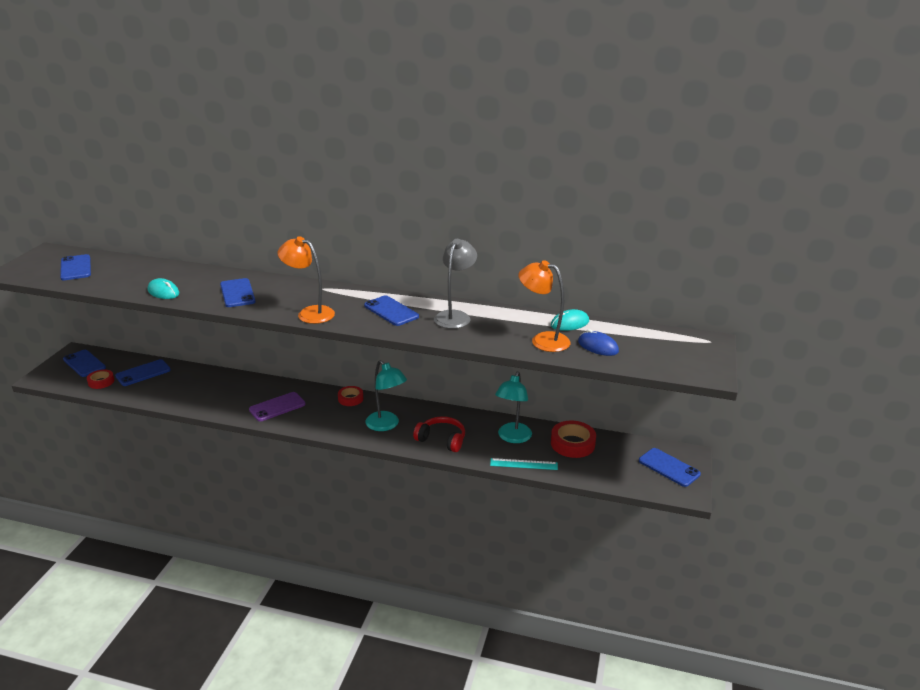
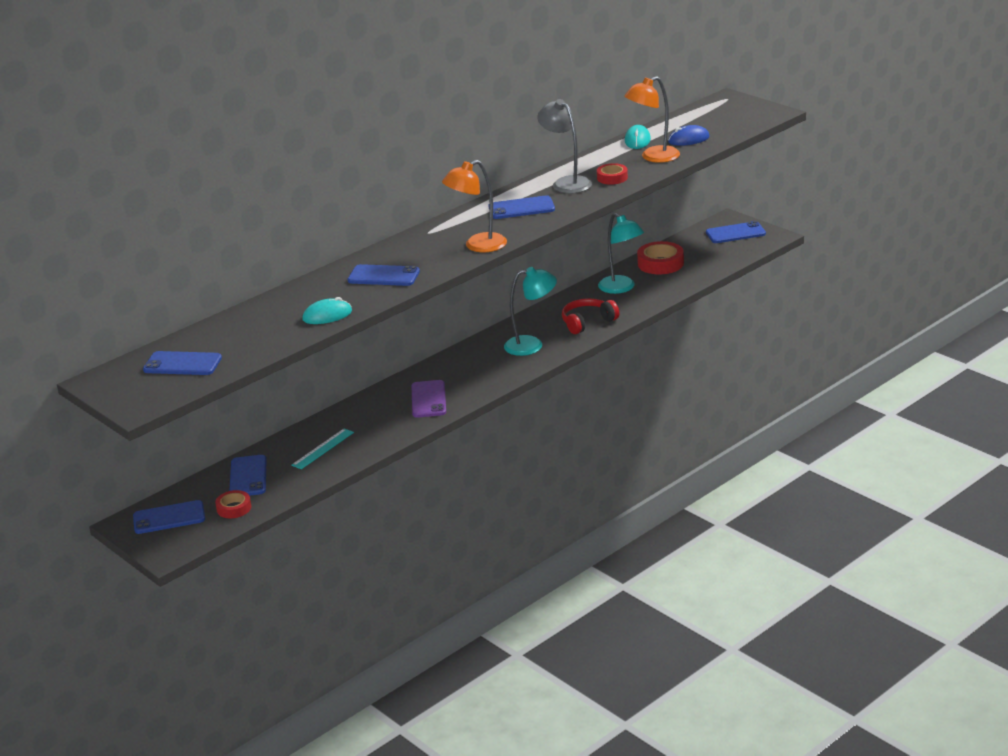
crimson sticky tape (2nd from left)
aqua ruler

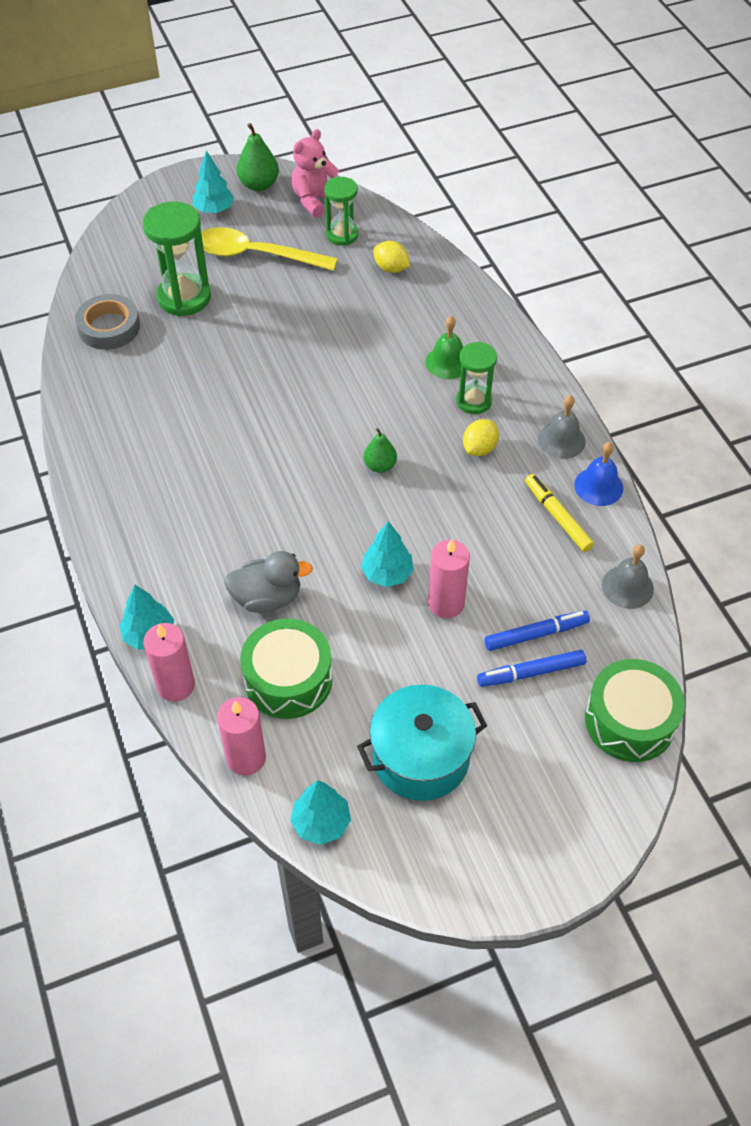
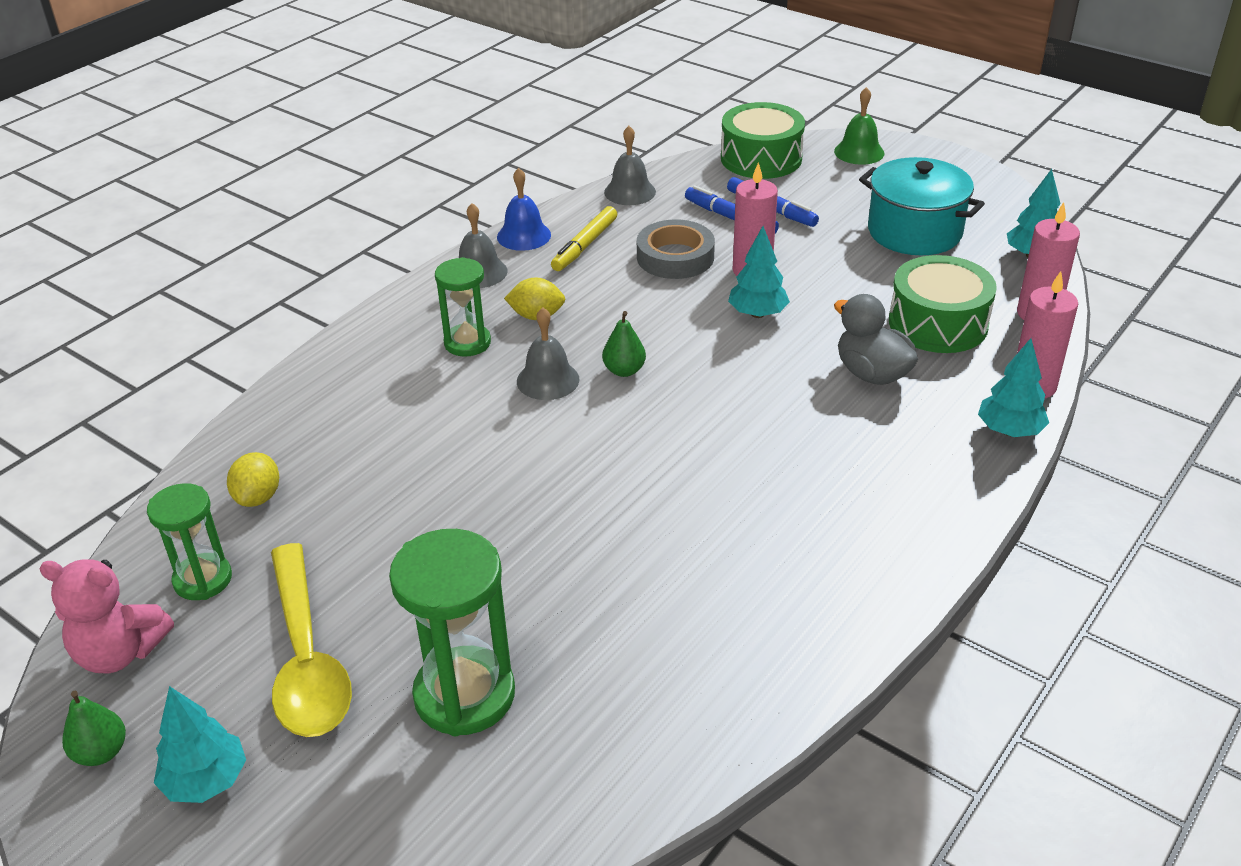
ash-grey hand bell (2nd from left)
ash-grey sticky tape
emerald hand bell
emerald toy pear (1st from left)

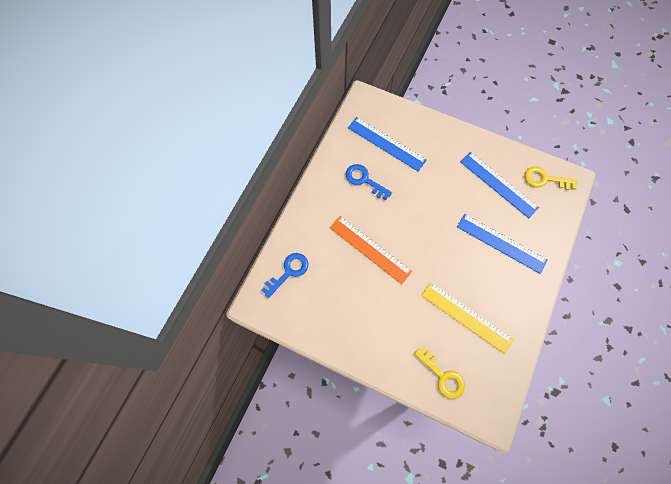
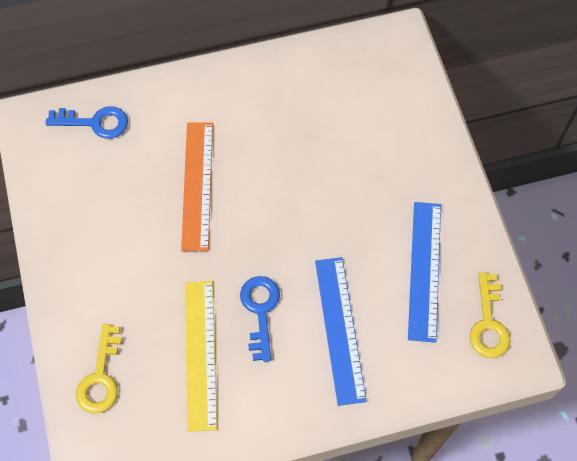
royal blue ruler (1st from left in the first image)
royal blue key (2nd from left)
golden key (2nd from left)

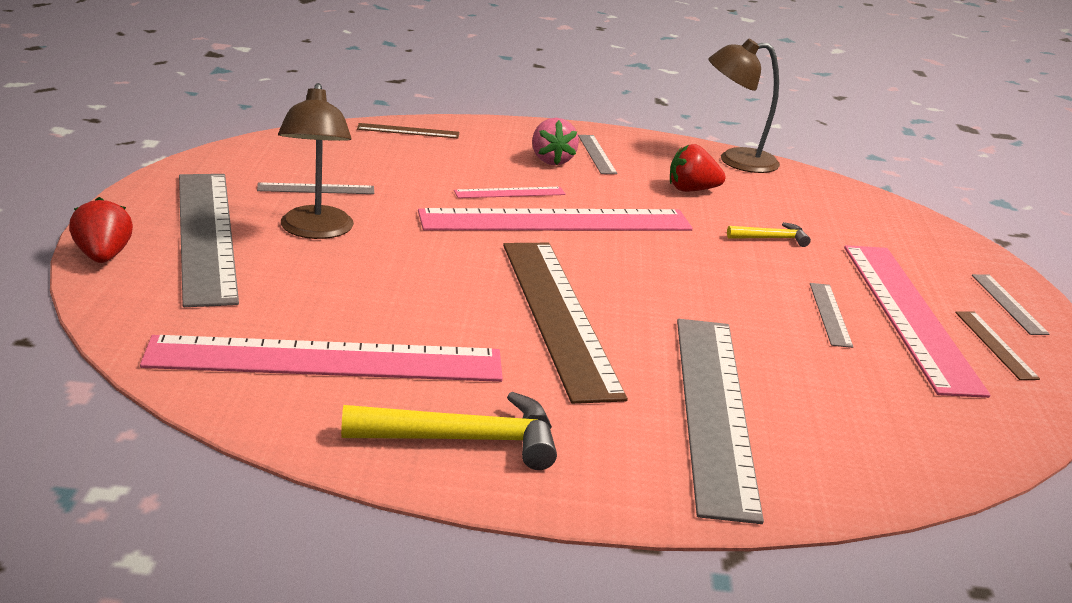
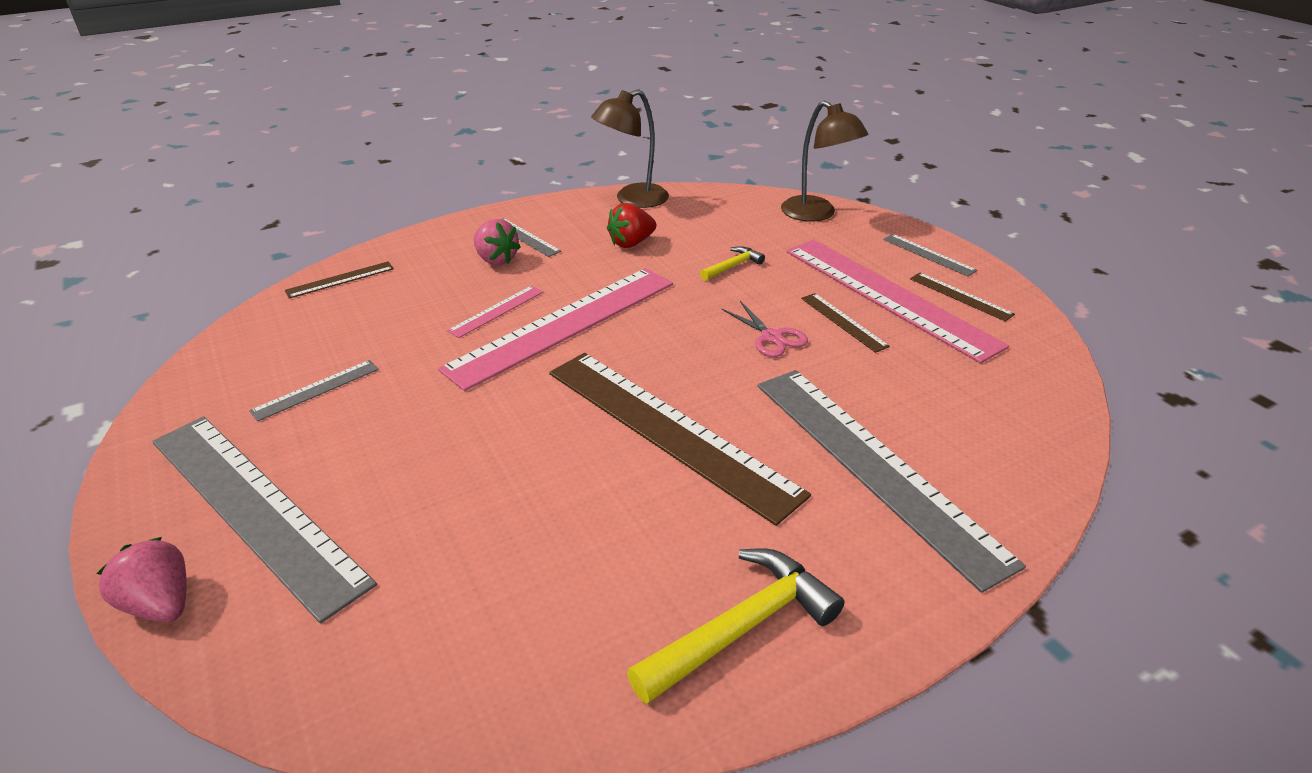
rose-pink ruler (1st from left in the first image)
rose-pink scissors
brown lamp (2nd from left)
rose-pink strawberry (1st from left)
brown ruler (3rd from left)

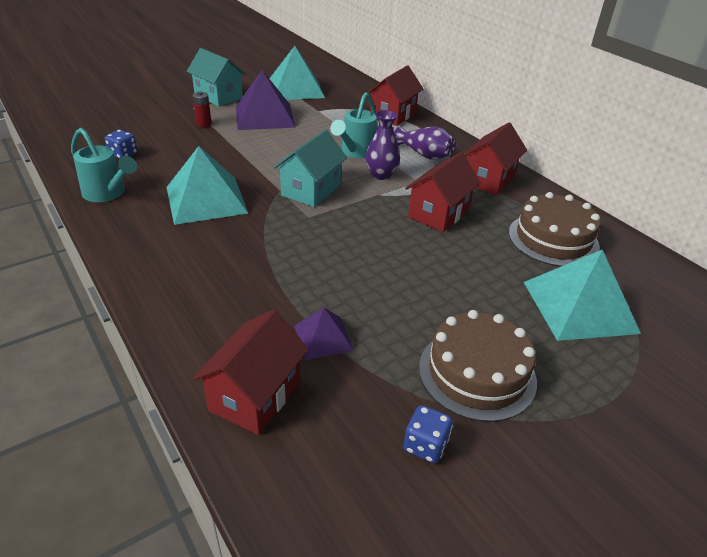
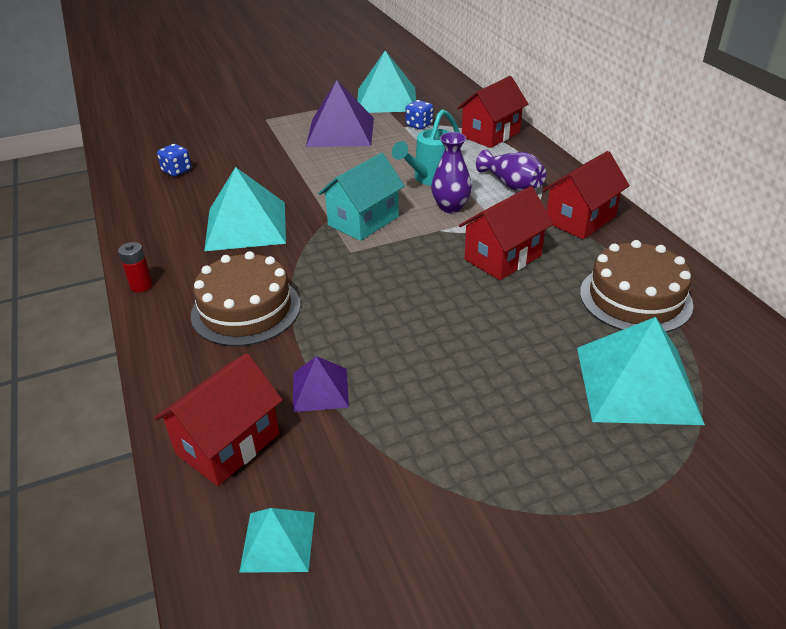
aqua watering pot (1st from left in the first image)
aqua house (1st from left in the first image)
aqua pyramid shape (2nd from left)
crimson AA battery
royal blue dice (2nd from left)
brown cake (1st from left)

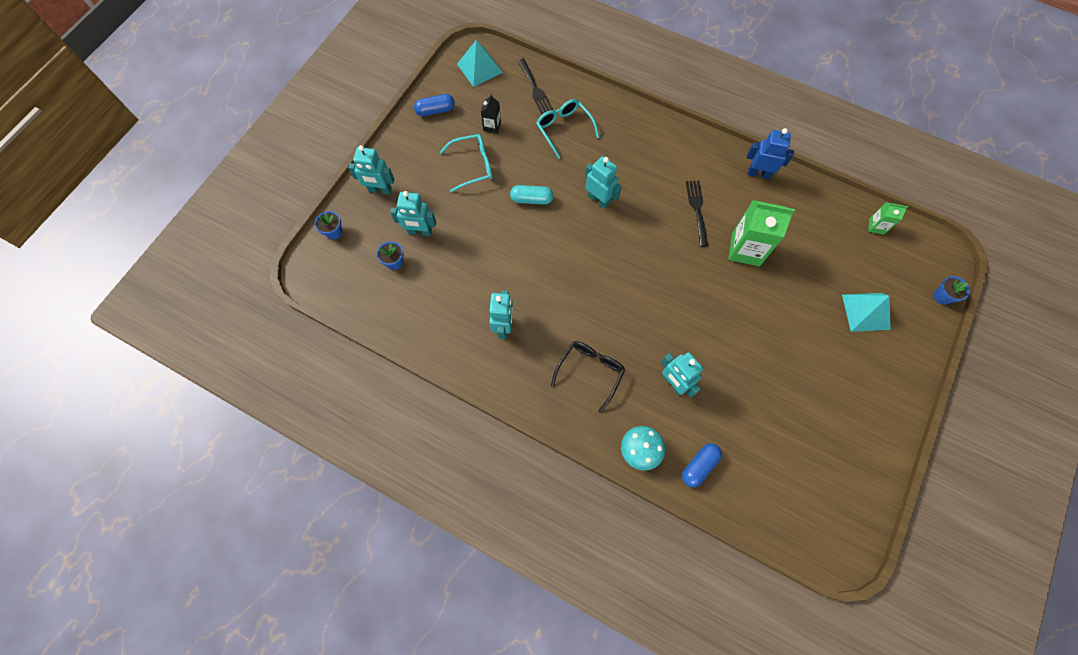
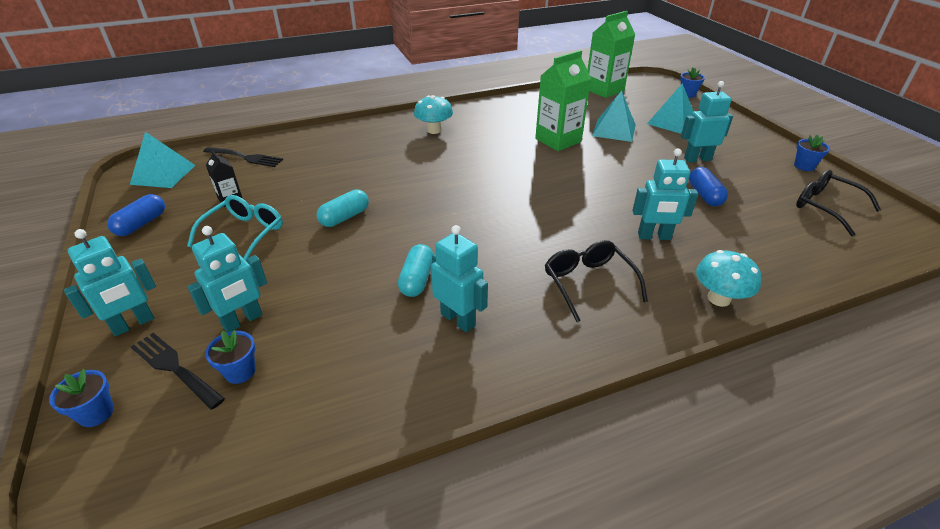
aqua glasses (2nd from left in the first image)
royal blue toy robot
aqua pill shape (2nd from left)
aqua toadstool (1st from left)
aqua pyramid shape (2nd from left)
royal blue flower pot (4th from left)
jet-black glasses (2nd from left)
aqua toy robot (5th from left)
royal blue pill shape (2nd from left)
jet-black table fork (1st from left)
emerald carton (2nd from left)

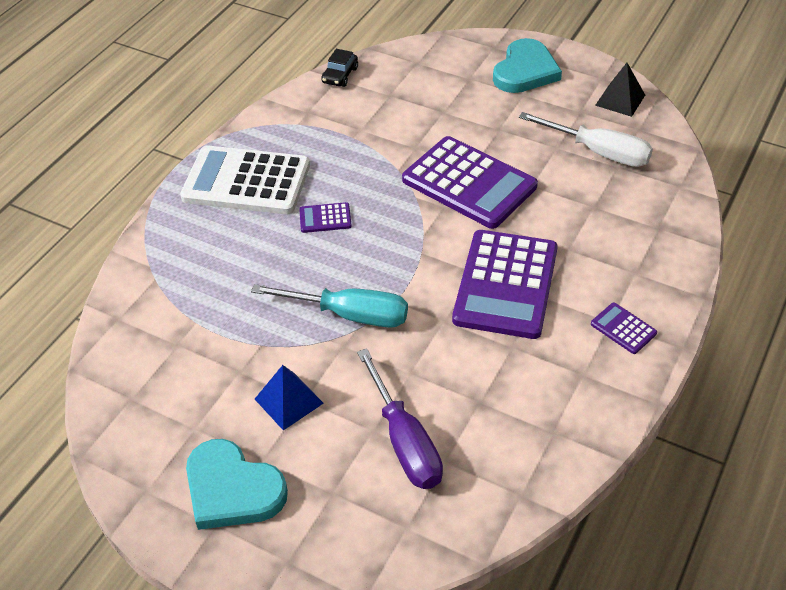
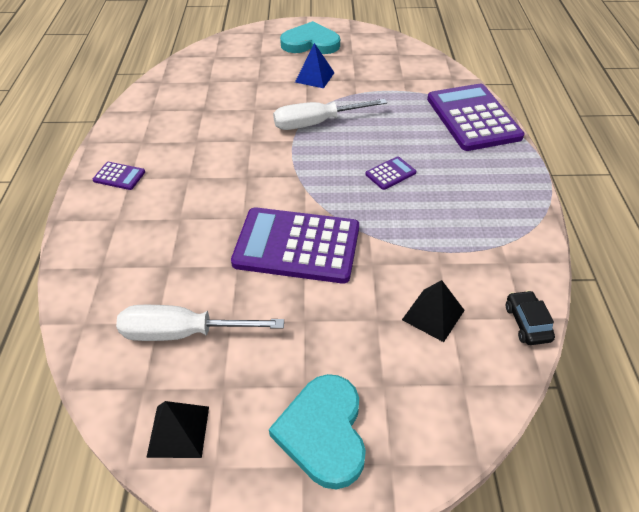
pure white pocket calculator
royal purple hand screwdriver
jet-black pyramid shape (2nd from left)
royal purple pocket calculator (4th from left)
pure white hand screwdriver (2nd from left)

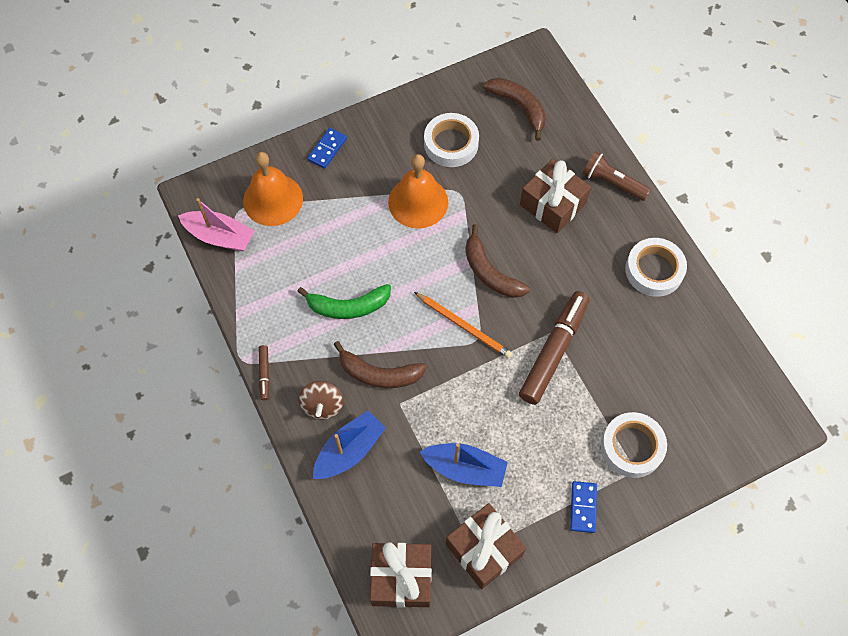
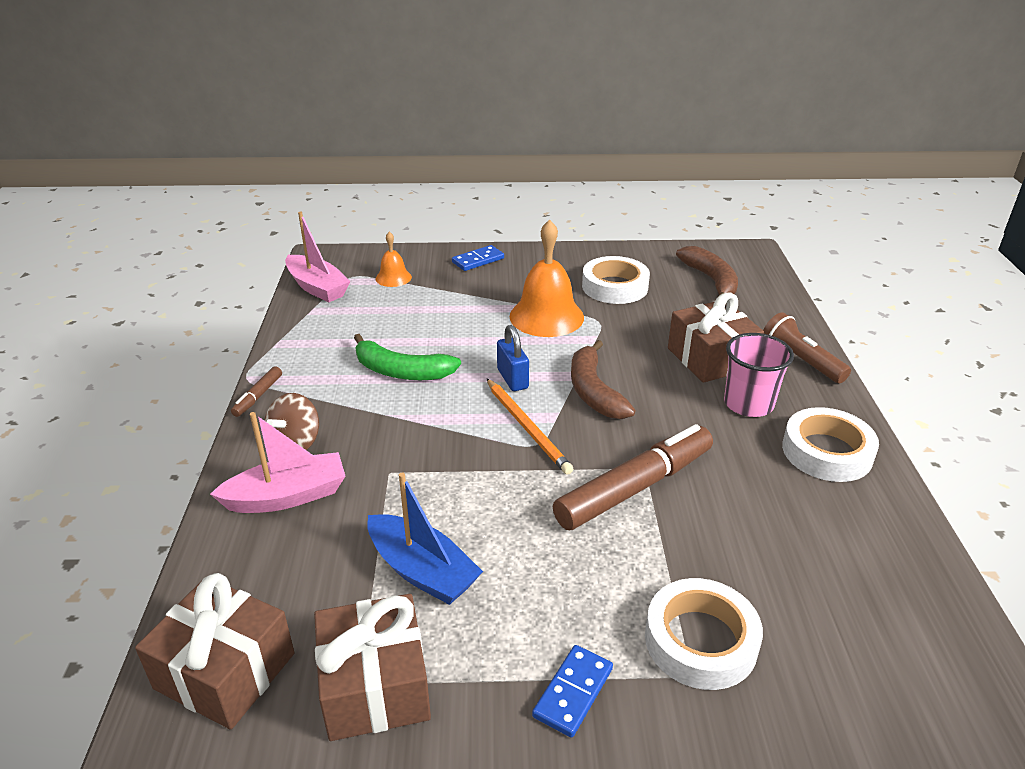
brown toy banana (1st from left in the first image)
royal blue lock
rose-pink beaker
rose-pink boat (1st from left)
orange-coloured hand bell (1st from left)

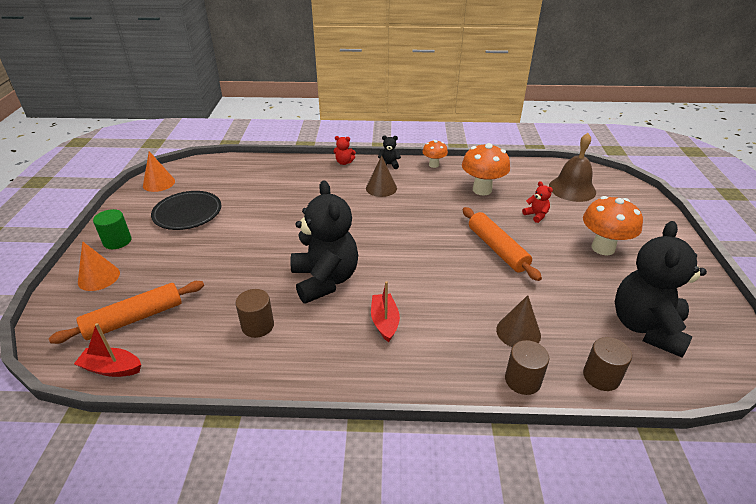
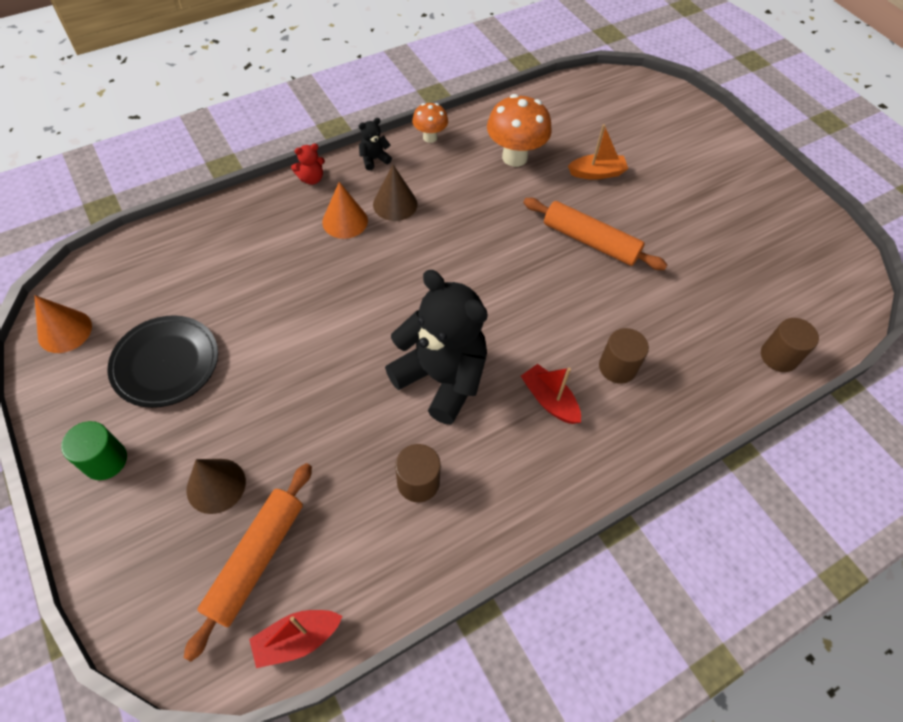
brown hand bell
orange-coloured toadstool (3rd from left in the first image)
jet-black stuffed bear (3rd from left in the first image)
orange-coloured cone (2nd from left)
brown cone (1st from left)
brown solid cylinder (2nd from left)
orange-coloured boat

